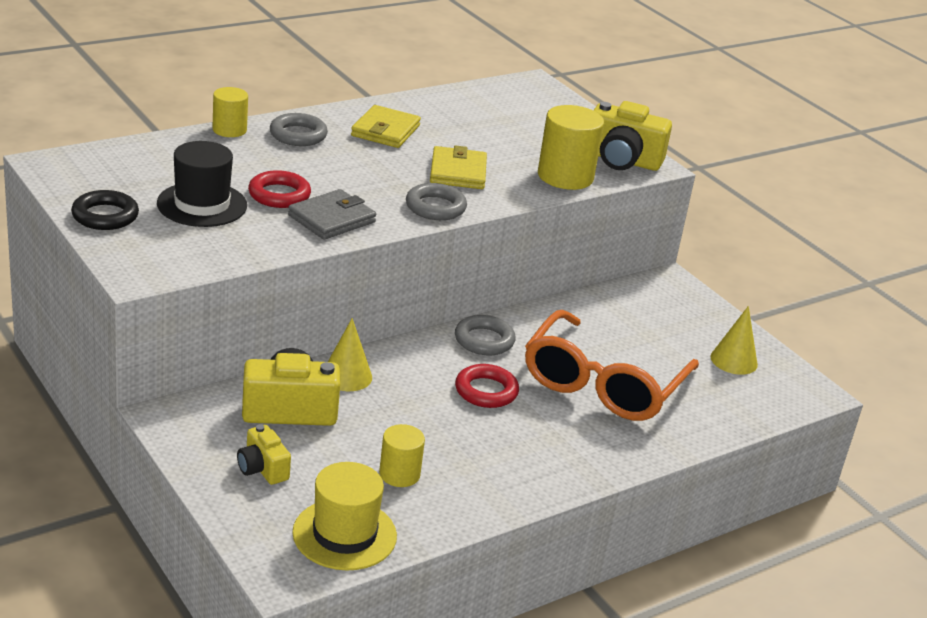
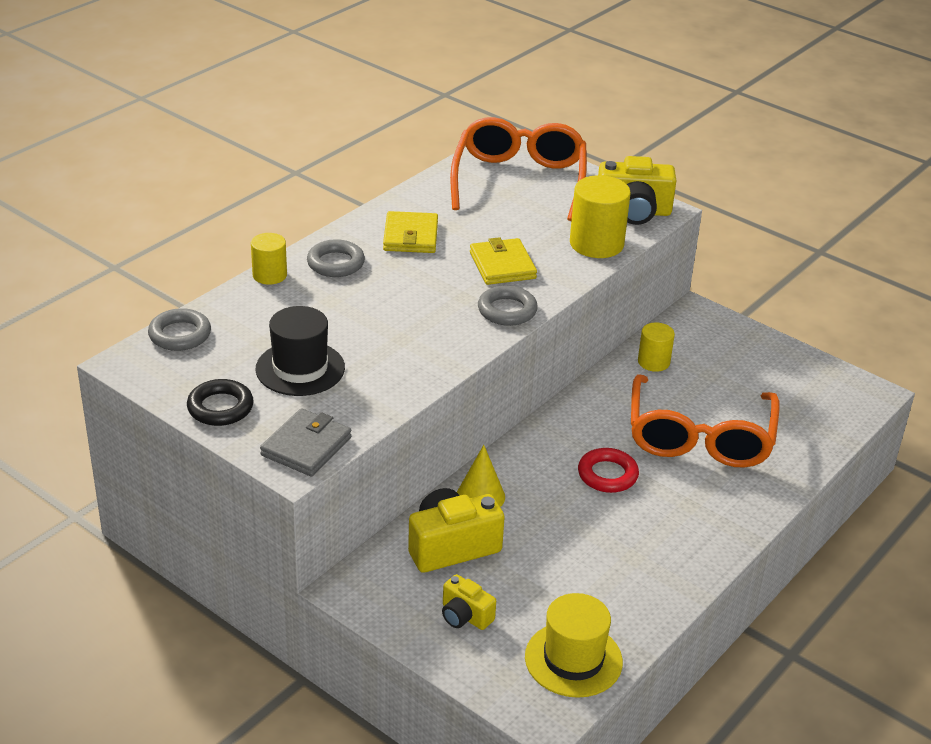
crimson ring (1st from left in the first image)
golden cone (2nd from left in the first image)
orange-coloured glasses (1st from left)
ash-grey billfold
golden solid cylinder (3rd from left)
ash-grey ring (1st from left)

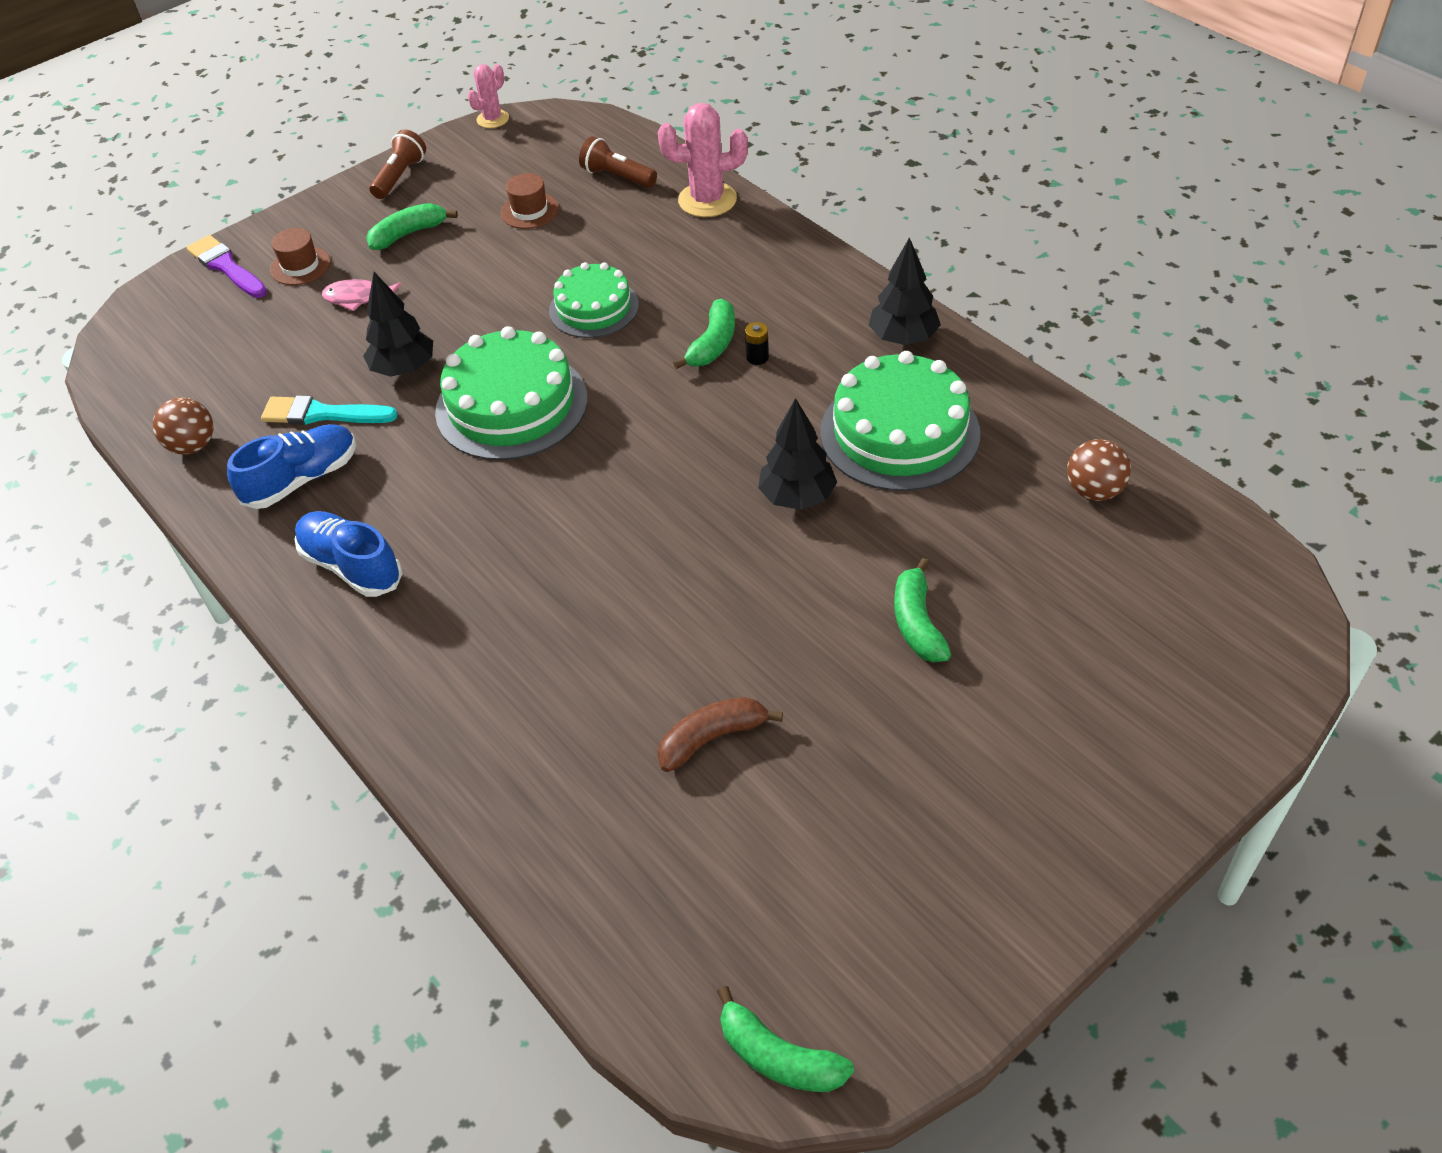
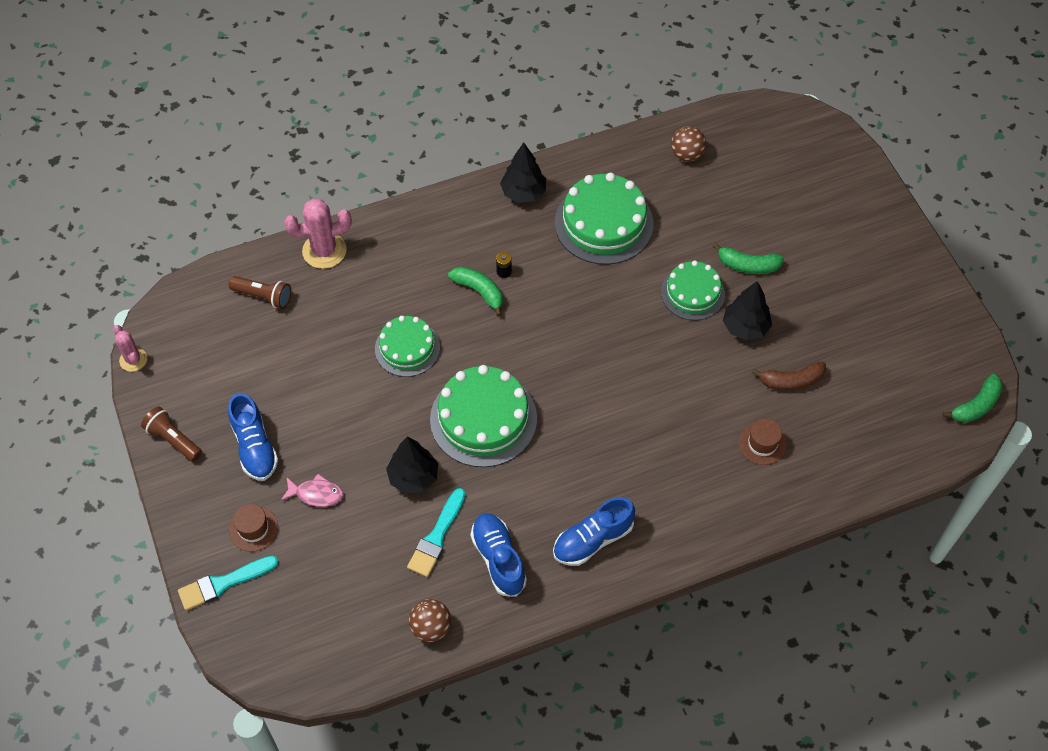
emerald cake (4th from left)
brown top hat (2nd from left)
jet-black fir tree (3rd from left)
royal blue shoe (1st from left)
aqua paintbrush (1st from left)
rose-pink fish
brown torch (2nd from left)
brown toy banana
rose-pink prickly plant (2nd from left)

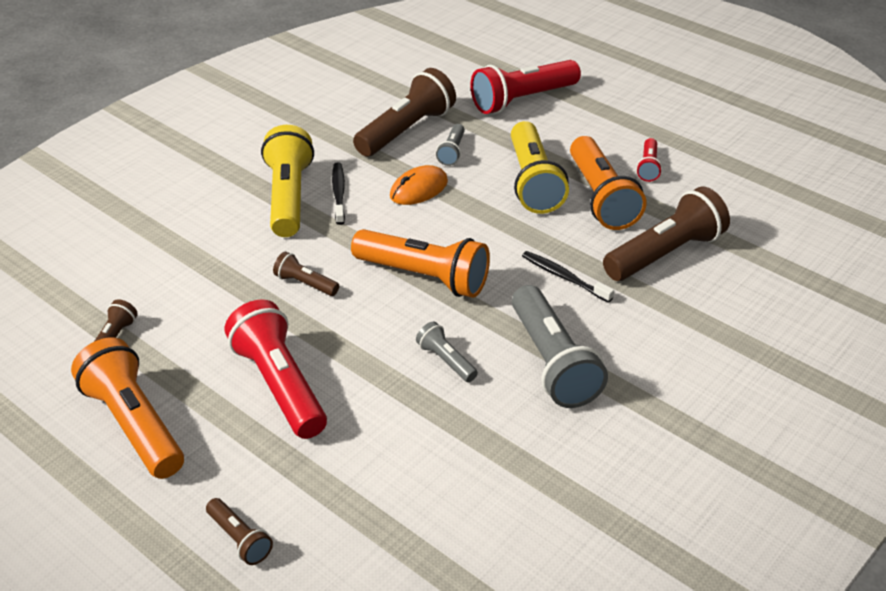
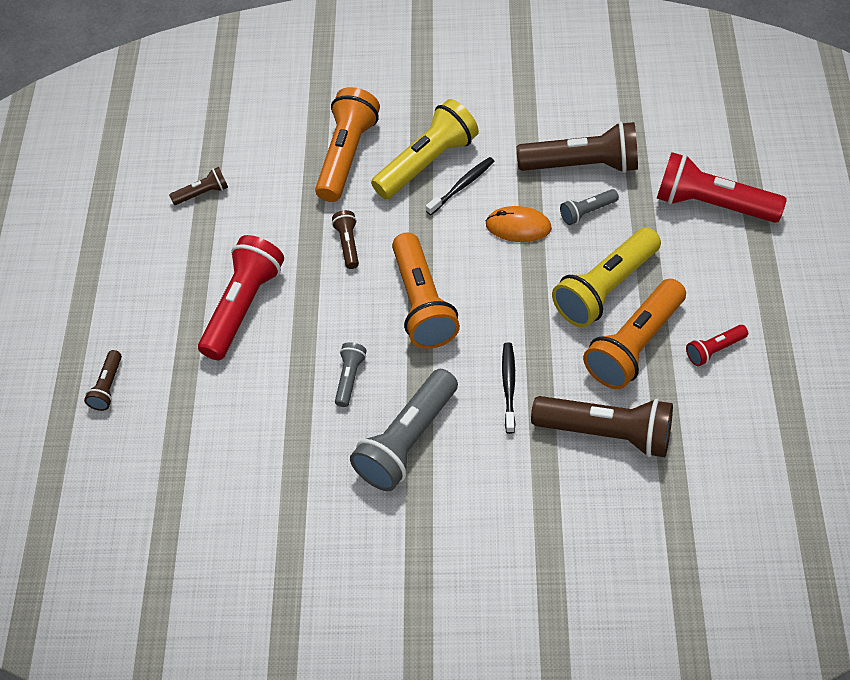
orange-coloured torch (1st from left)

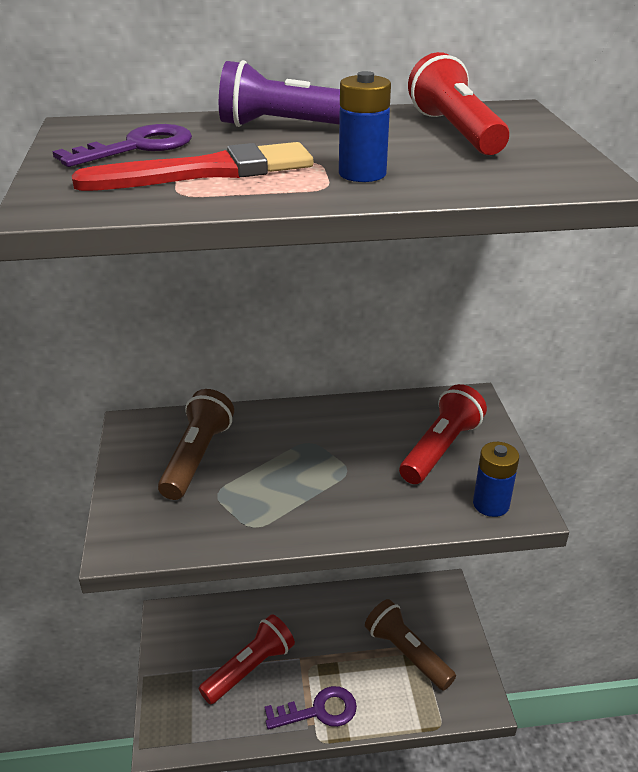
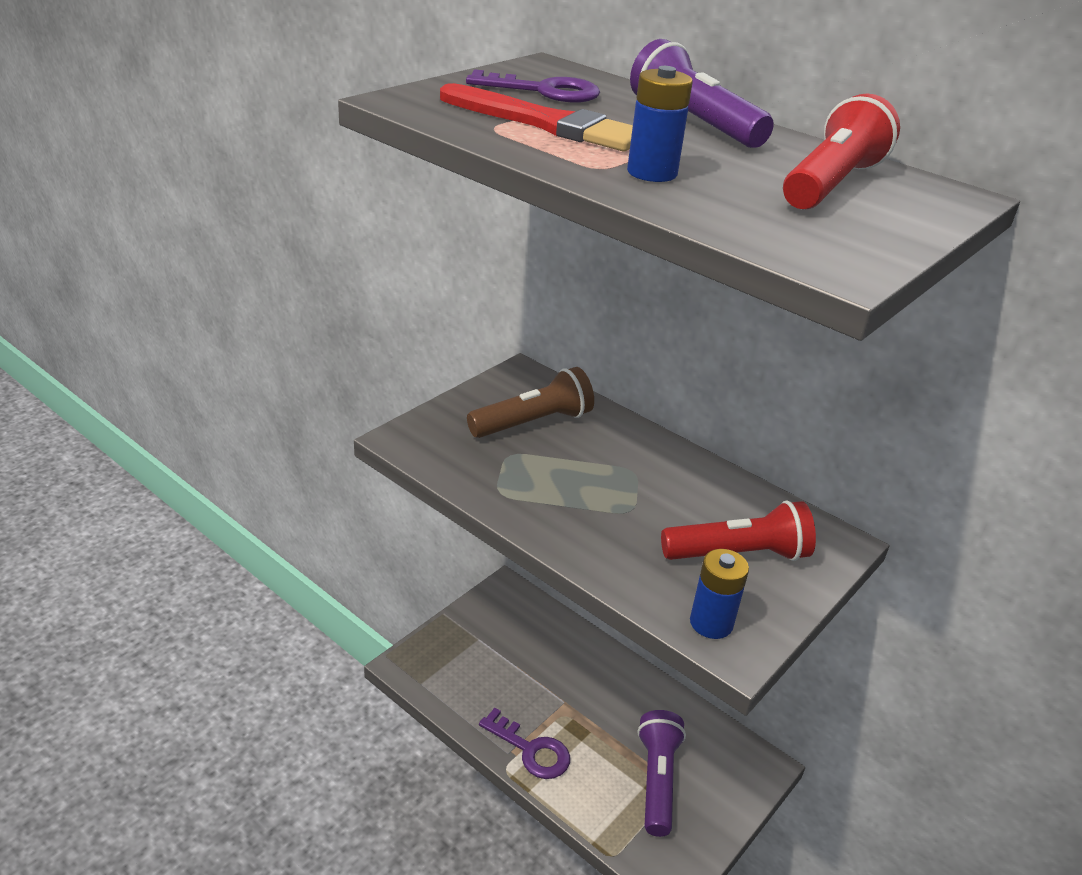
crimson torch (1st from left in the first image)
royal purple torch (1st from left)

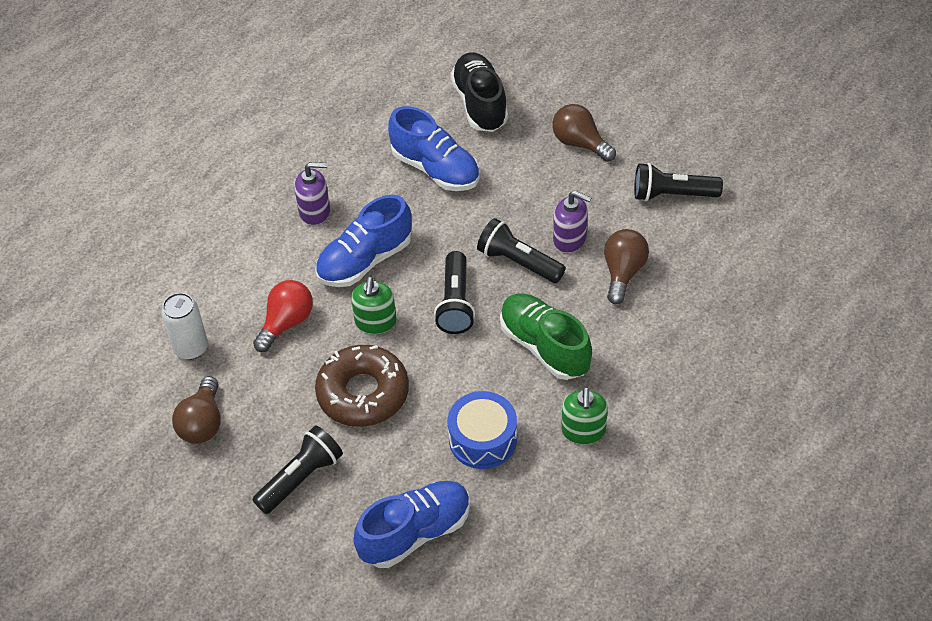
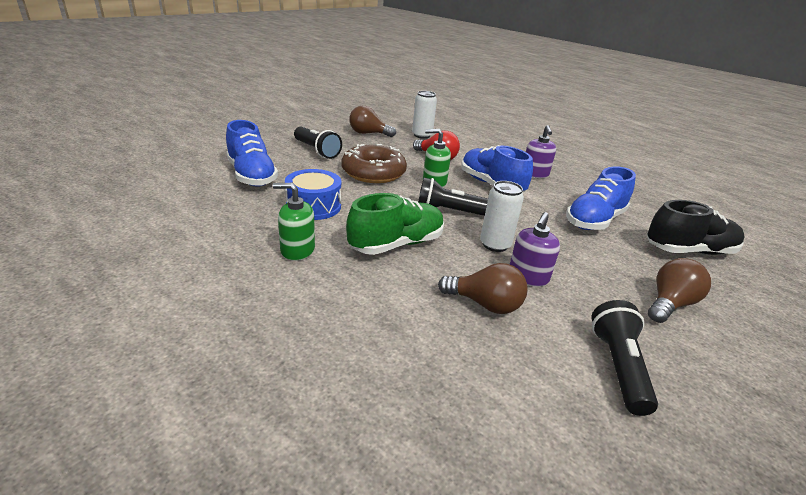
pure white can (2nd from left)

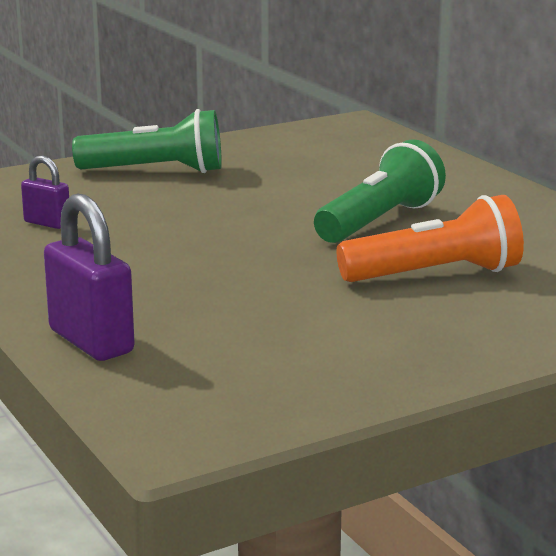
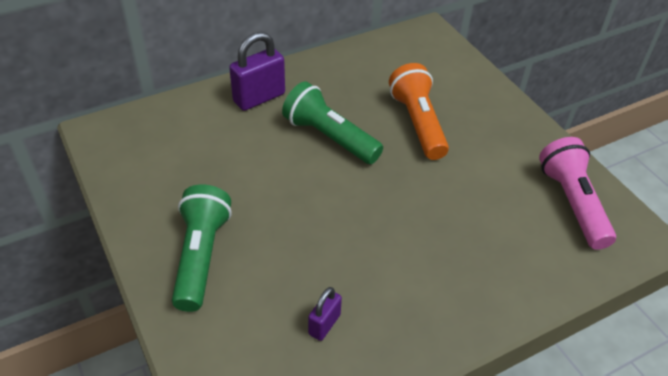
rose-pink torch
royal purple lock (1st from left)

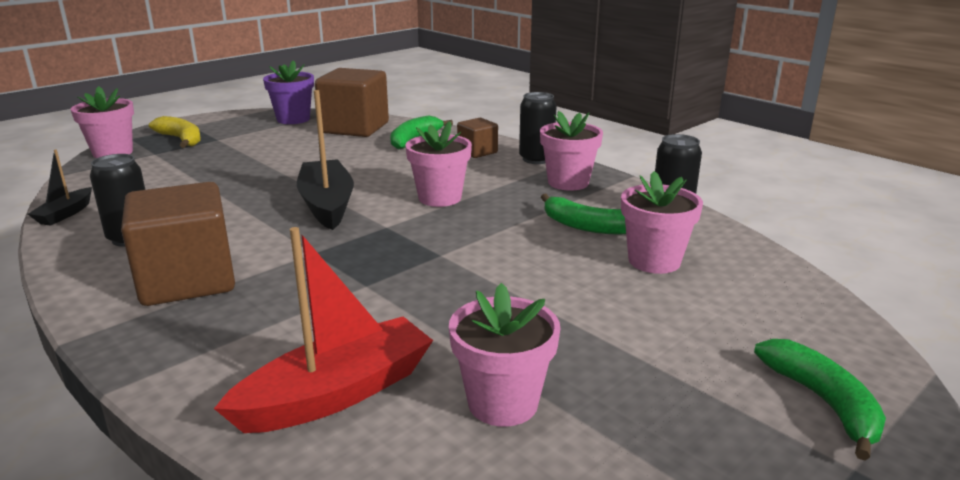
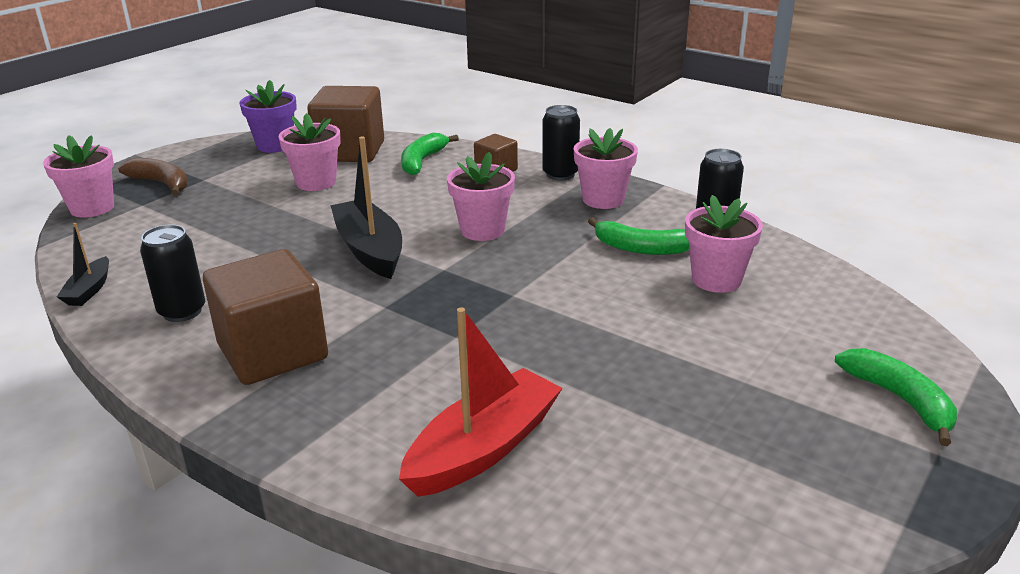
rose-pink flower pot (2nd from left)
brown toy banana

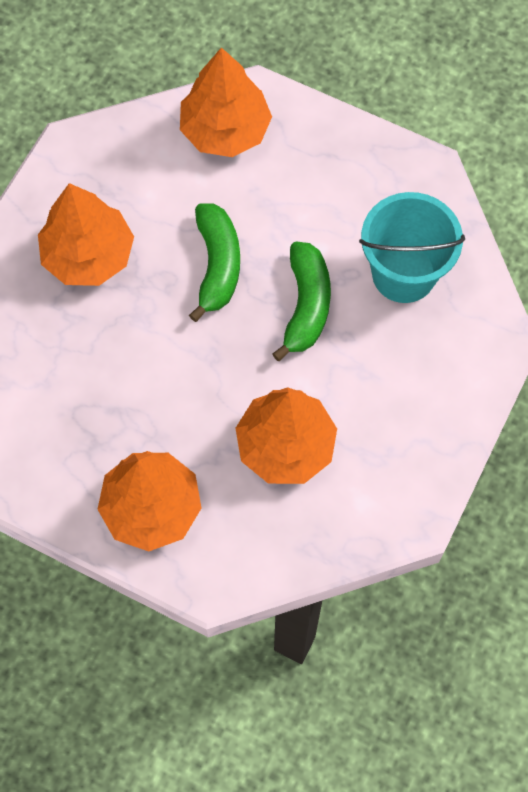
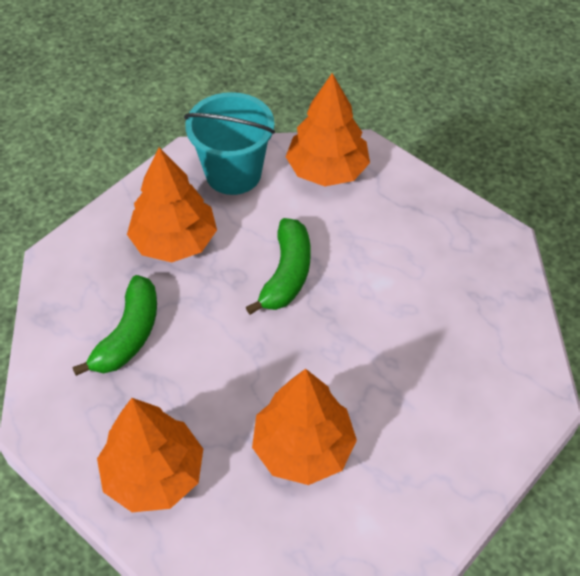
emerald toy banana (1st from left)
aqua pail

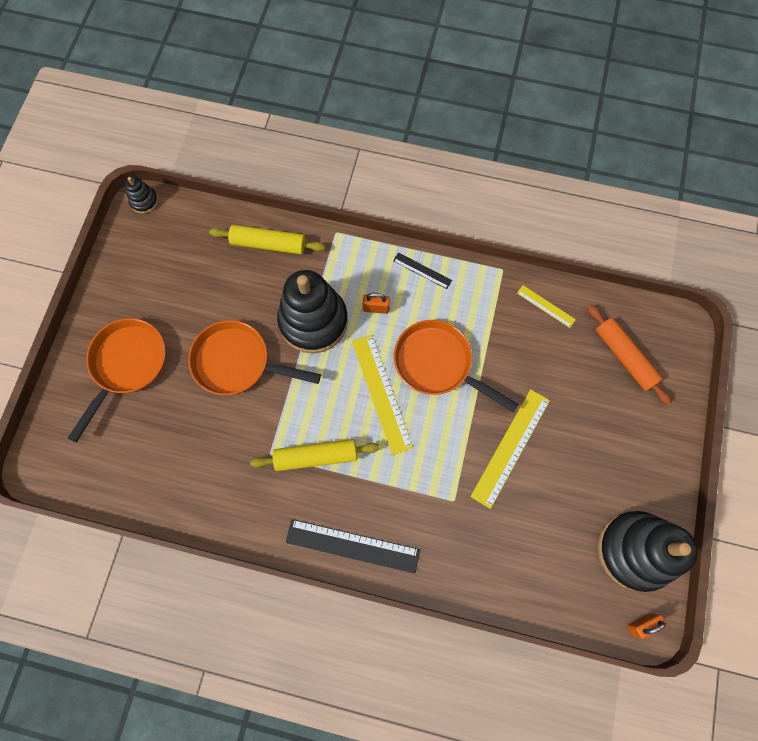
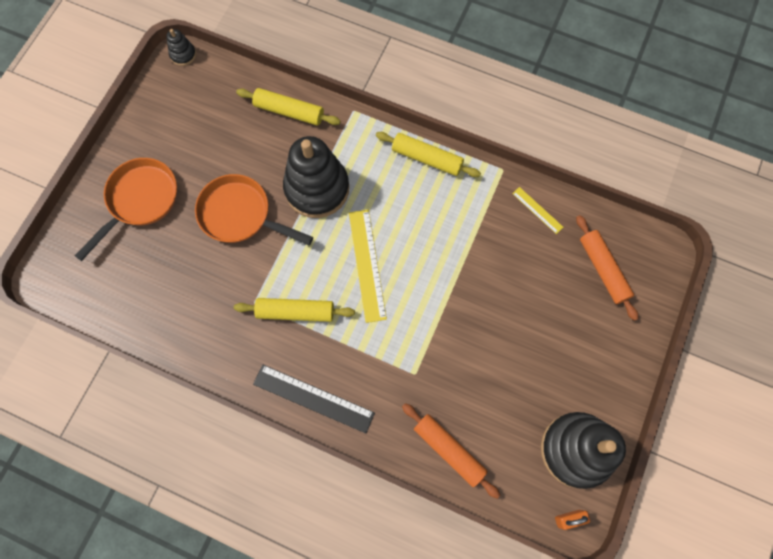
orange-coloured lock (1st from left in the first image)
orange-coloured frying pan (3rd from left in the first image)
golden ruler (2nd from left in the first image)
orange-coloured pastry roller (1st from left)
golden pastry roller (3rd from left)

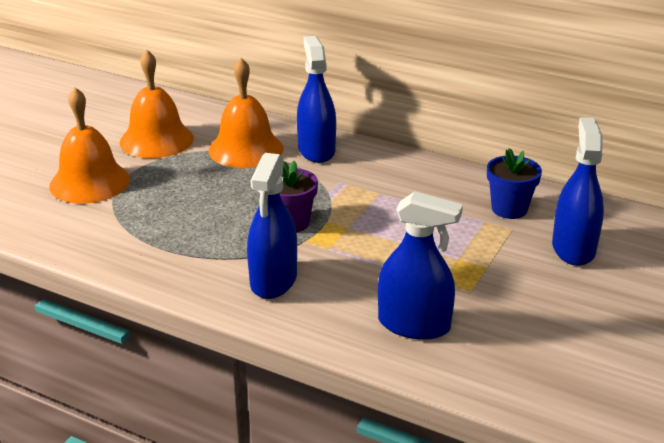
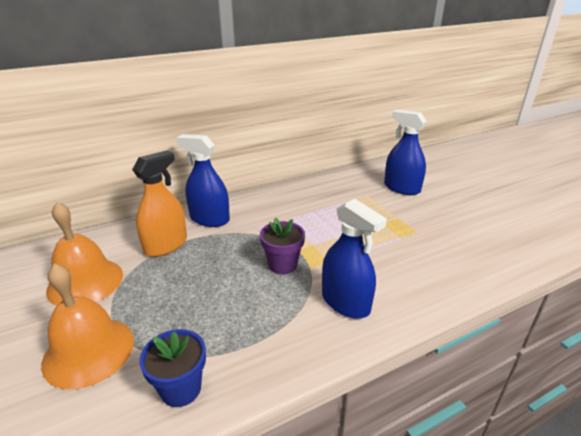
royal blue sprayer (3rd from left in the first image)
royal blue flower pot
orange-coloured sprayer

